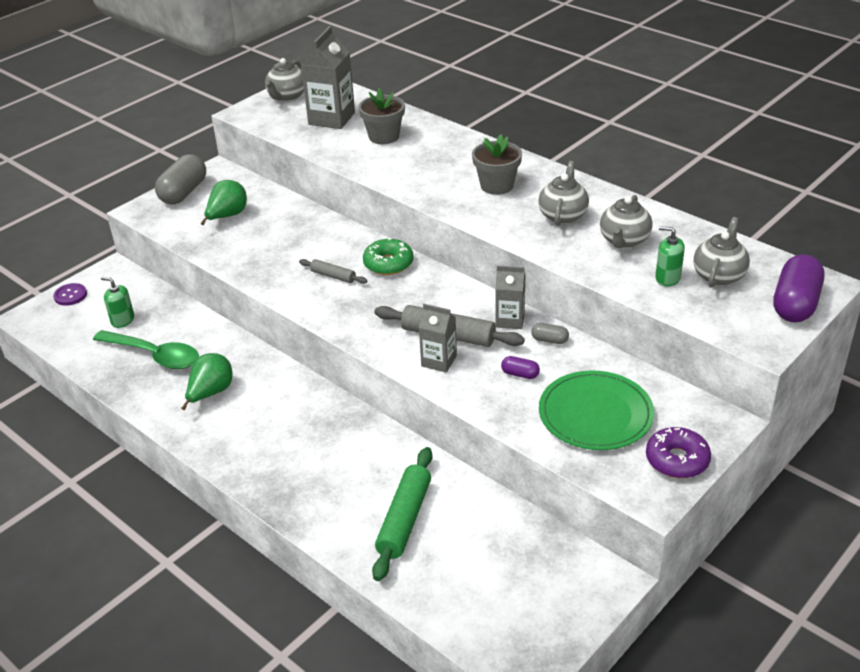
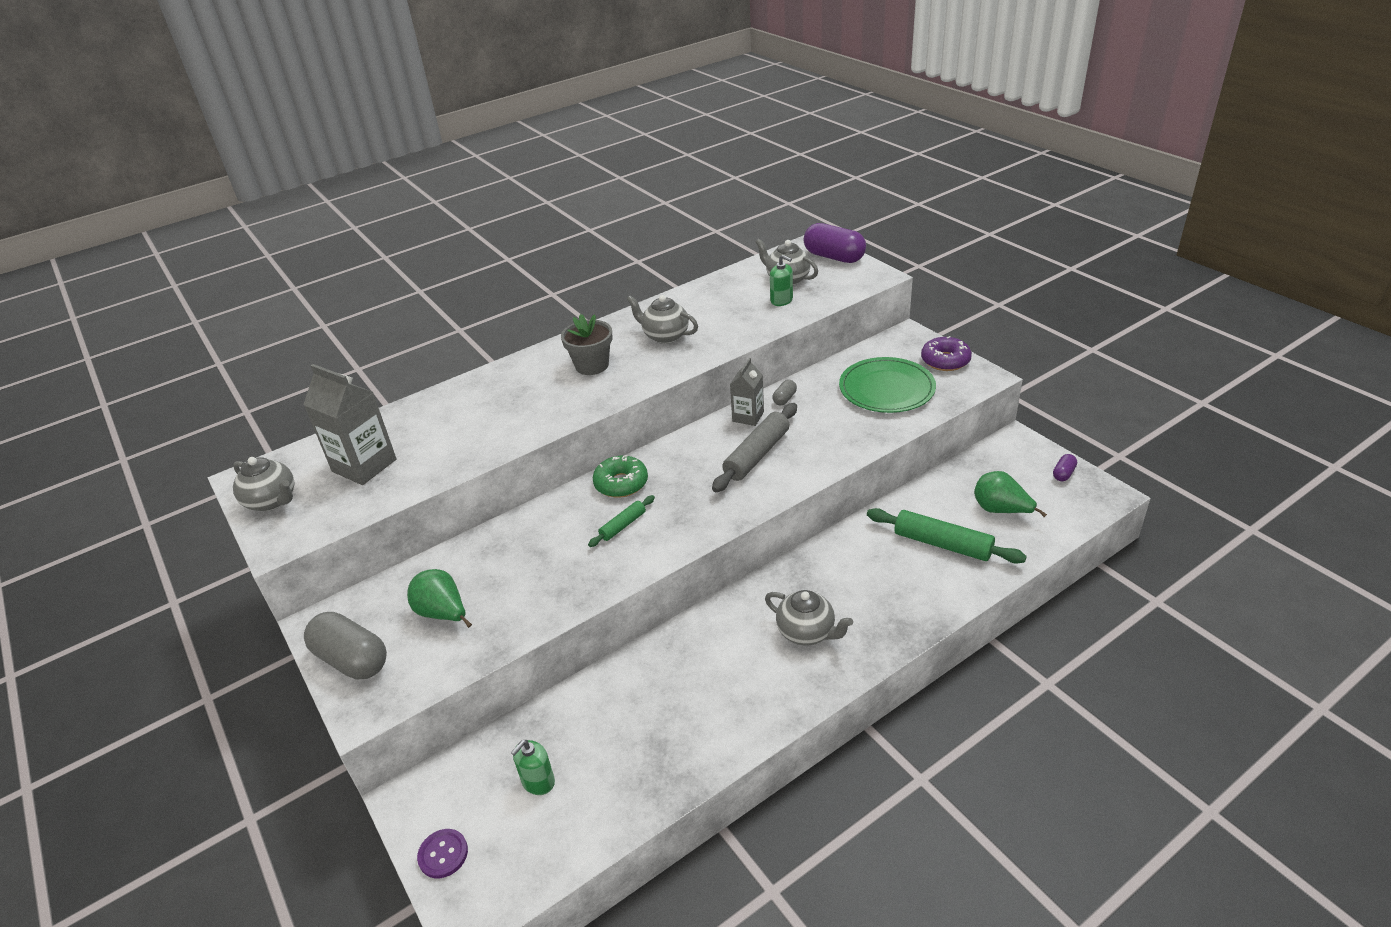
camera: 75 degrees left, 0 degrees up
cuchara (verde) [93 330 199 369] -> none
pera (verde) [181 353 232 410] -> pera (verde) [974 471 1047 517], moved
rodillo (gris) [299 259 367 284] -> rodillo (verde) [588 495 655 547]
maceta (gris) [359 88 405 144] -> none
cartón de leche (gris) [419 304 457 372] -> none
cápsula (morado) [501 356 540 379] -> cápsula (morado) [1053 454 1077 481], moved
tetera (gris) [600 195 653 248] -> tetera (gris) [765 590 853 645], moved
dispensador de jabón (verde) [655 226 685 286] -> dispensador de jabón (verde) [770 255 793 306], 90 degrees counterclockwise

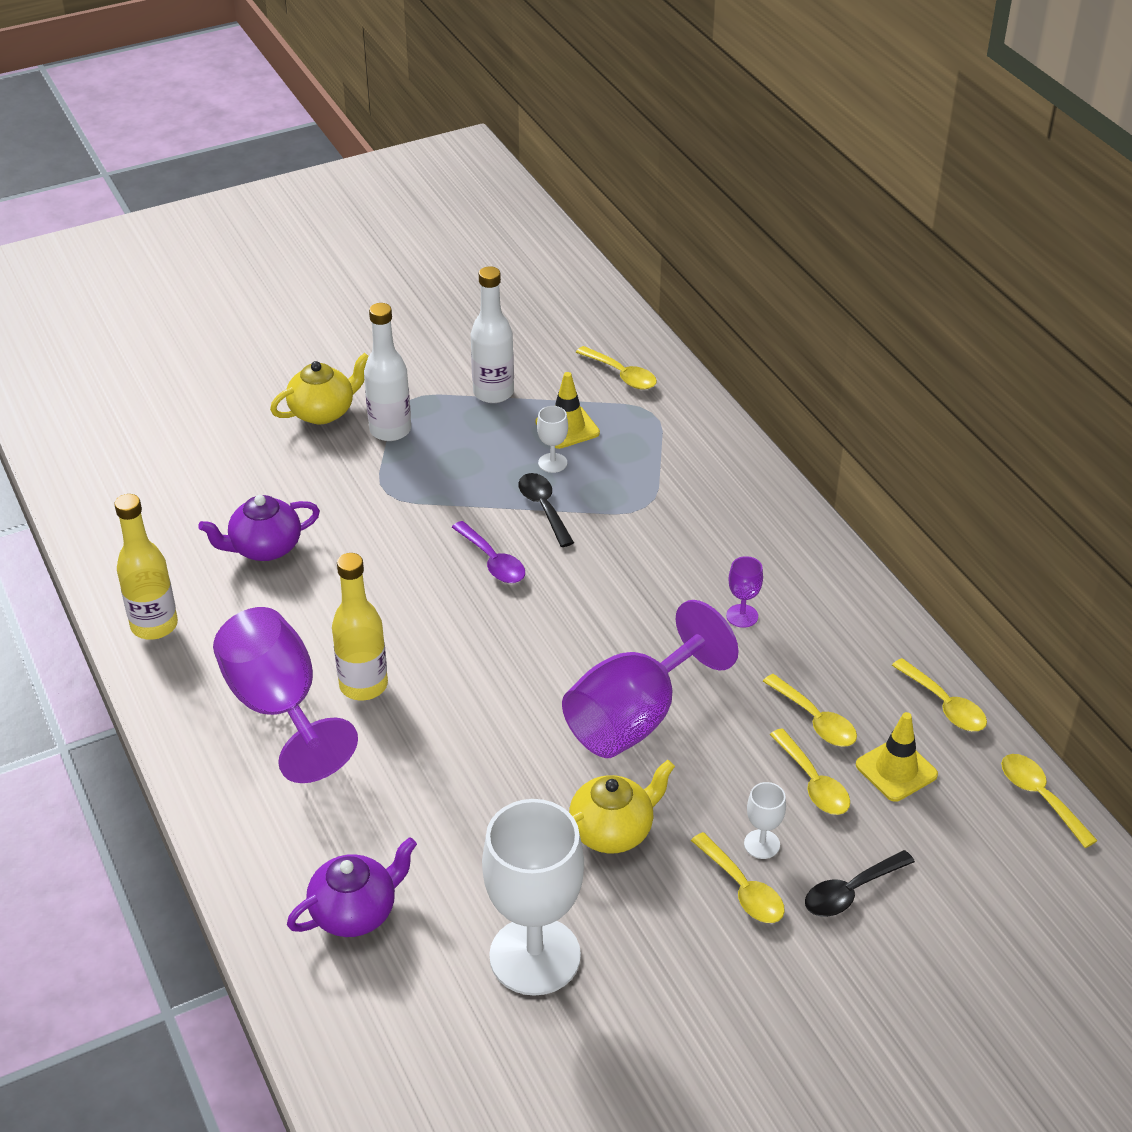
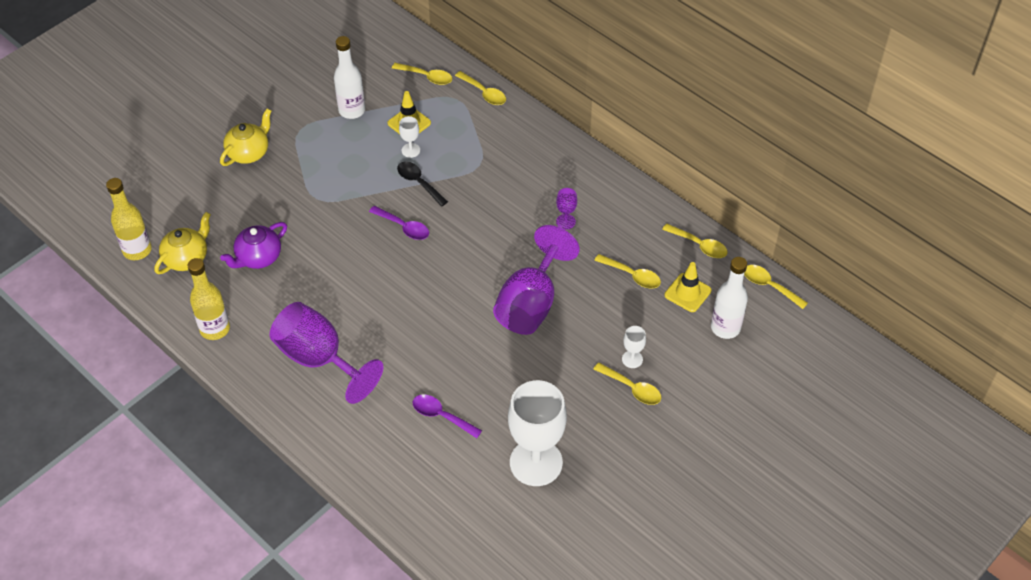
camera: 20 degrees left, 10 degrees up
tetera (morado) [287 837 417 937] -> none
botella (amarillo) [332 553 388 700] -> botella (amarillo) [106 178 152 260], moved
botella (blanco) [364 303 411 441] -> botella (blanco) [711 257 748 339], moved
tetera (amarillo) [569 760 675 853] -> tetera (amarillo) [154 212 211 274], moved
cuchara (amarillo) [770 728 850 815] -> cuchara (amarillo) [455 71 506 105], moved
cuchara (negro) [805 850 915 917] -> none
none -> cuchara (morado) [413 394 482 438]

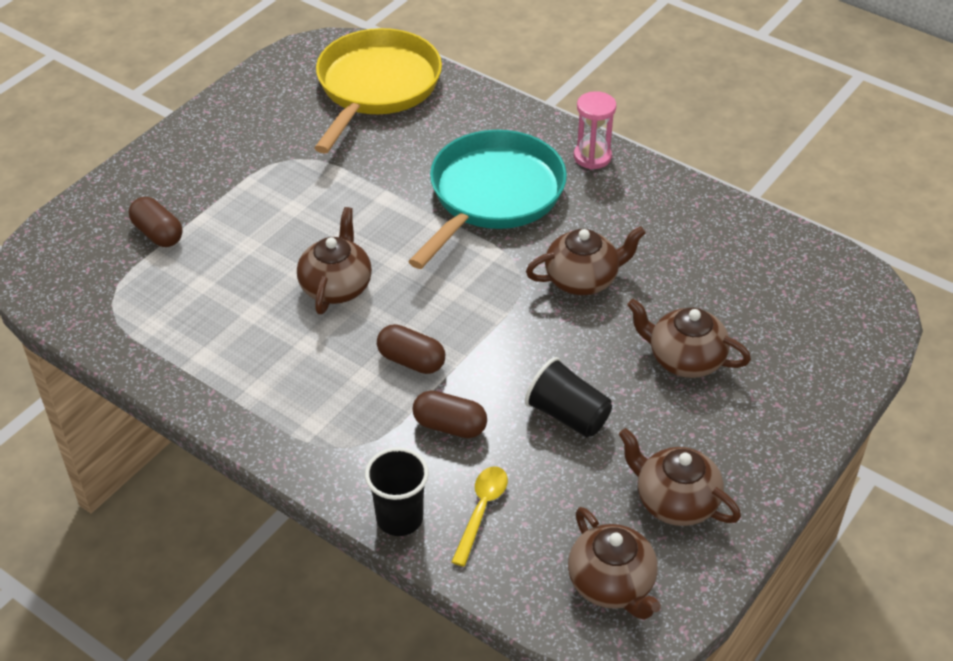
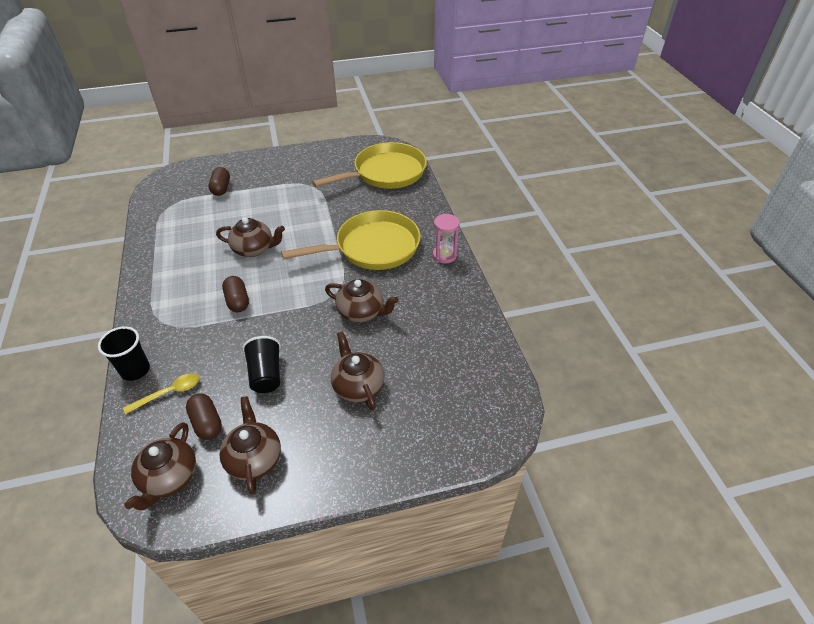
camera: 40 degrees right, 0 degrees up
tetera (marrón) [297 207 372 314] -> tetera (marrón) [216 217 285 257], 45 degrees clockwise
sartén (turquesa) [408 130 567 269] -> sartén (amarillo) [281 210 421 270]
cápsula (marrón) [413 391 487 438] -> cápsula (marrón) [186 393 222 440], moved

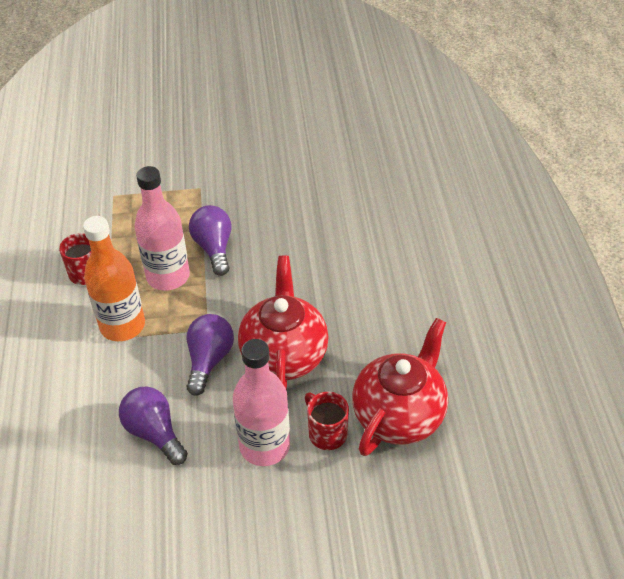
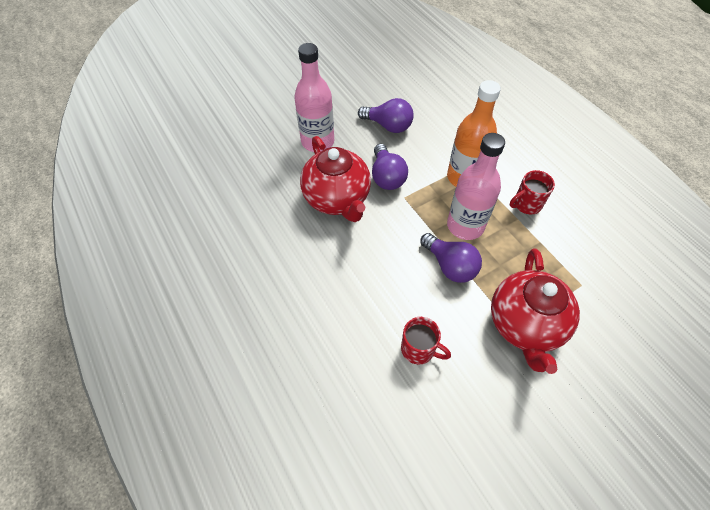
camera: 155 degrees right, 10 degrees up
taza (rojo) [305 392 349 450] -> taza (rojo) [401 317 451 364], moved
tetera (rojo) [352 318 448 456] -> tetera (rojo) [491 248 580 374], moved

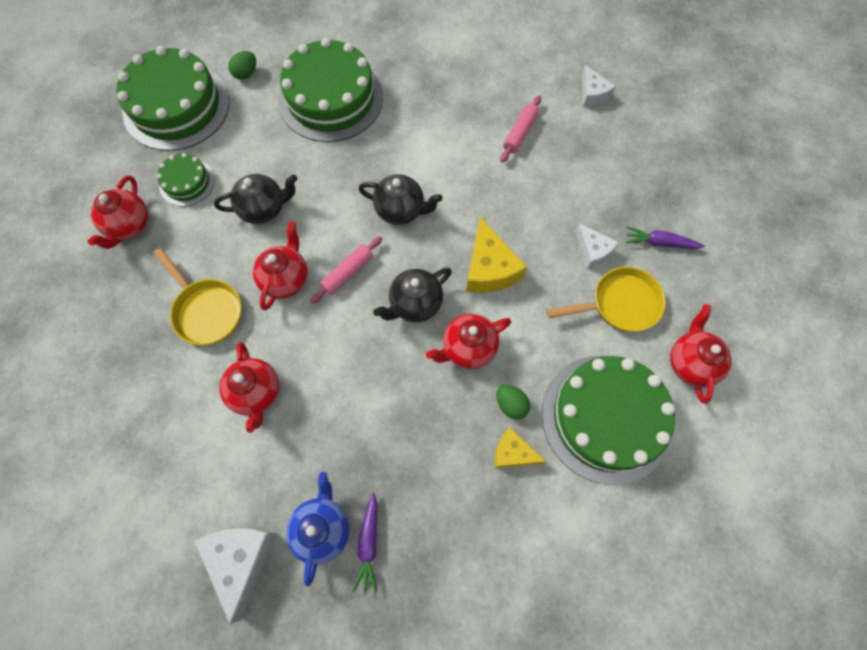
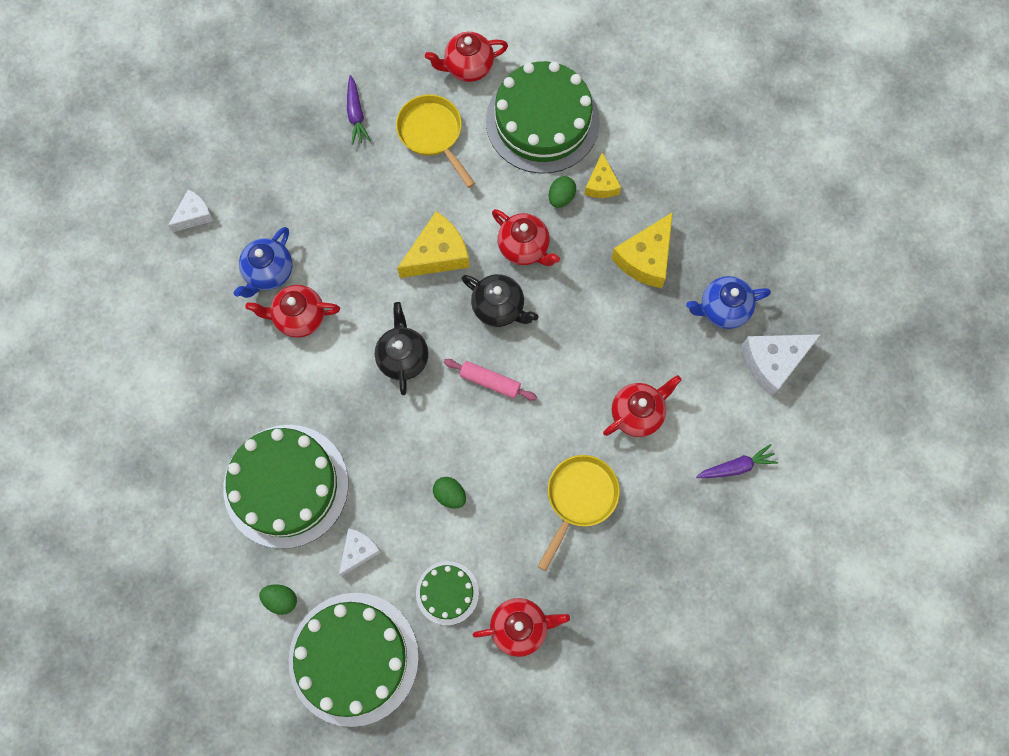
camera: 110 degrees left, 5 degrees up
tetera (negro) [214 174 297 224] -> huevo (verde) [433 477 466 509]
tetera (rojo) [253 221 308 310] -> tetera (rojo) [245 285 340 338], moved
zanahoria (morado) [353 493 377 593] -> zanahoria (morado) [696 444 778 478], moved
rodillo (rosa) [501 95 541 163] -> tetera (azul) [233 227 292 298]
queso (blanco) [575 223 619 269] -> queso (blanco) [339 528 381 576], moved
none -> queso (amarillo) [611 212 673 288]

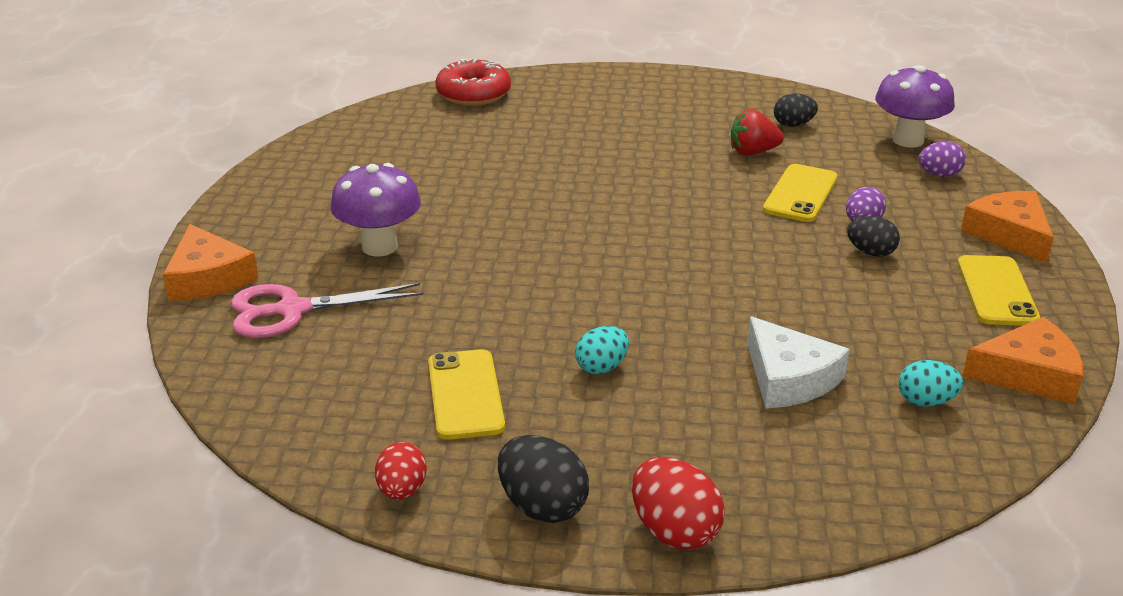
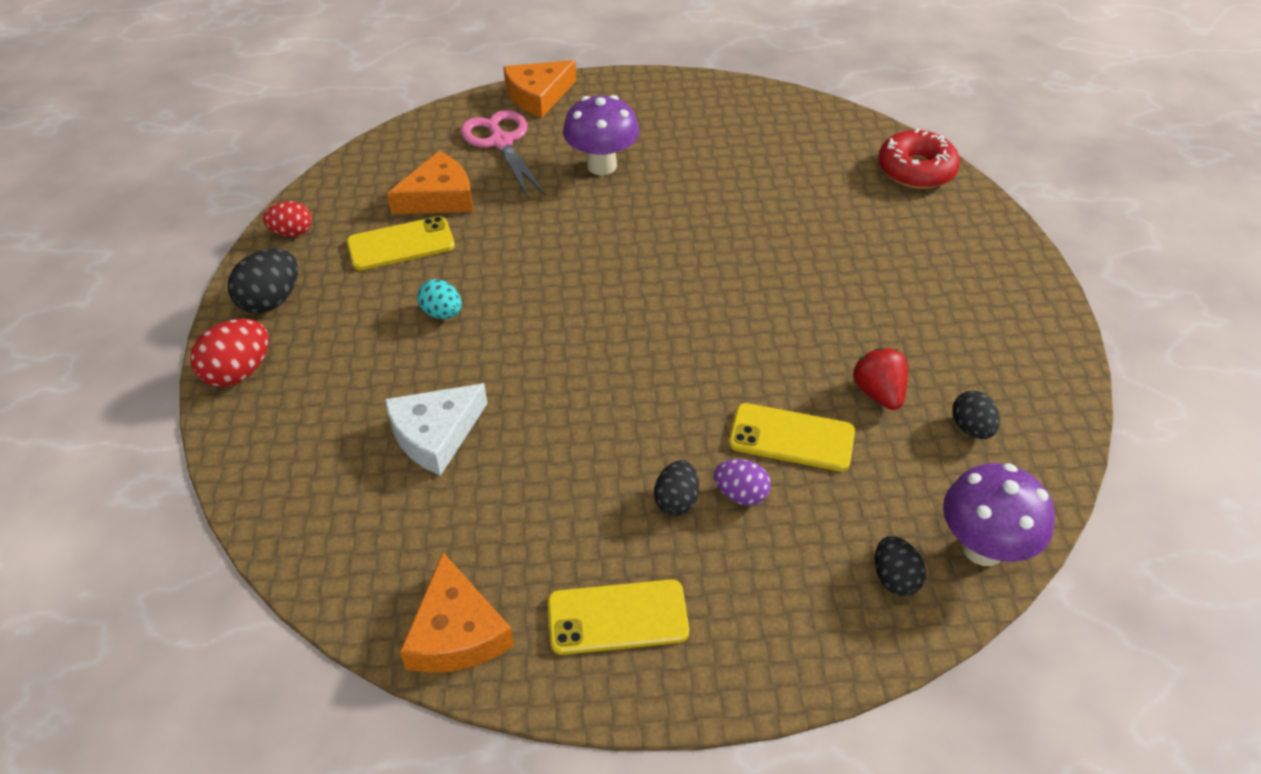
camera: 80 degrees right, 15 degrees up
huevo (turquesa) [899 360 963 407] -> none
huevo (morado) [919 141 966 177] -> huevo (negro) [875 536 926 596]
queso (naranja) [961 191 1054 263] -> queso (naranja) [387 151 473 214], moved

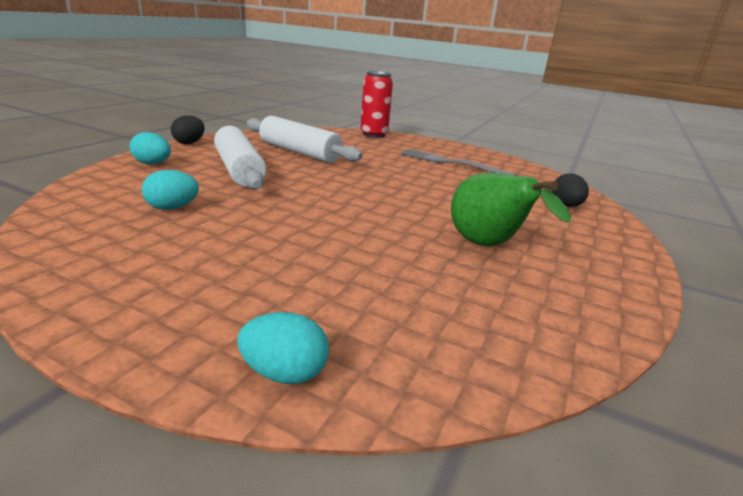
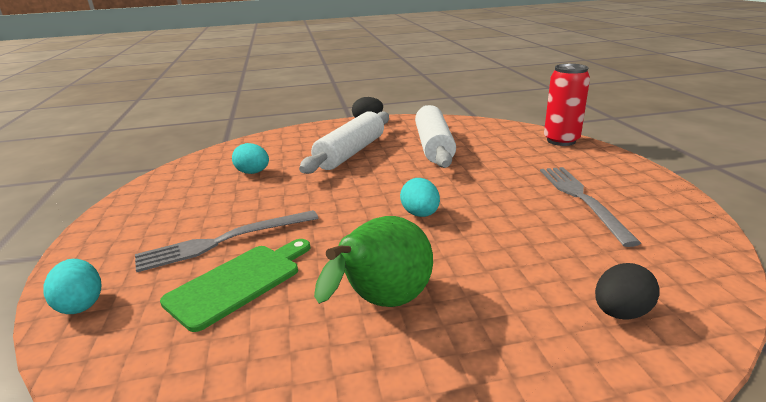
camera: 55 degrees right, 0 degrees up
huevo (turquesa) [130 132 171 164] -> huevo (turquesa) [400 178 440 217], moved
none -> tenedor (gris) [135 210 318 272]
none -> tabla de cortar (verde) [160 239 310 332]

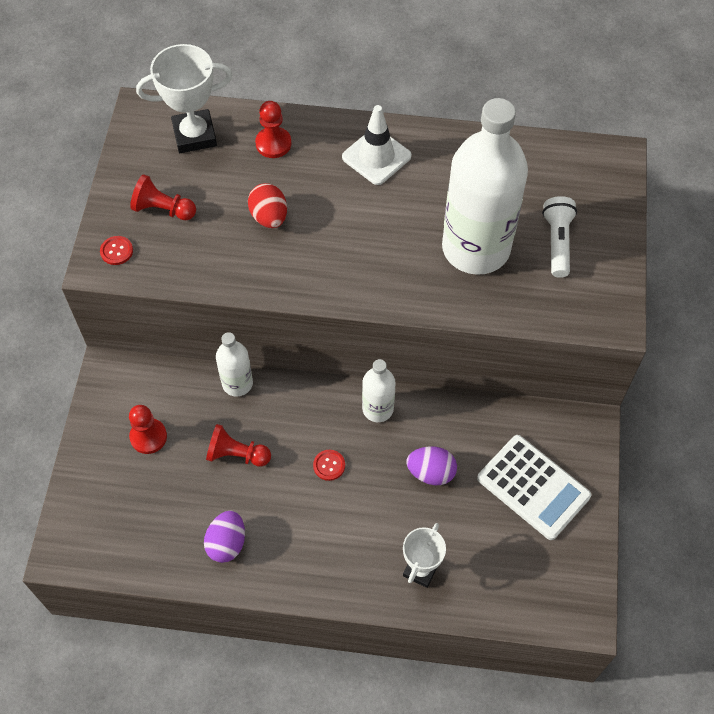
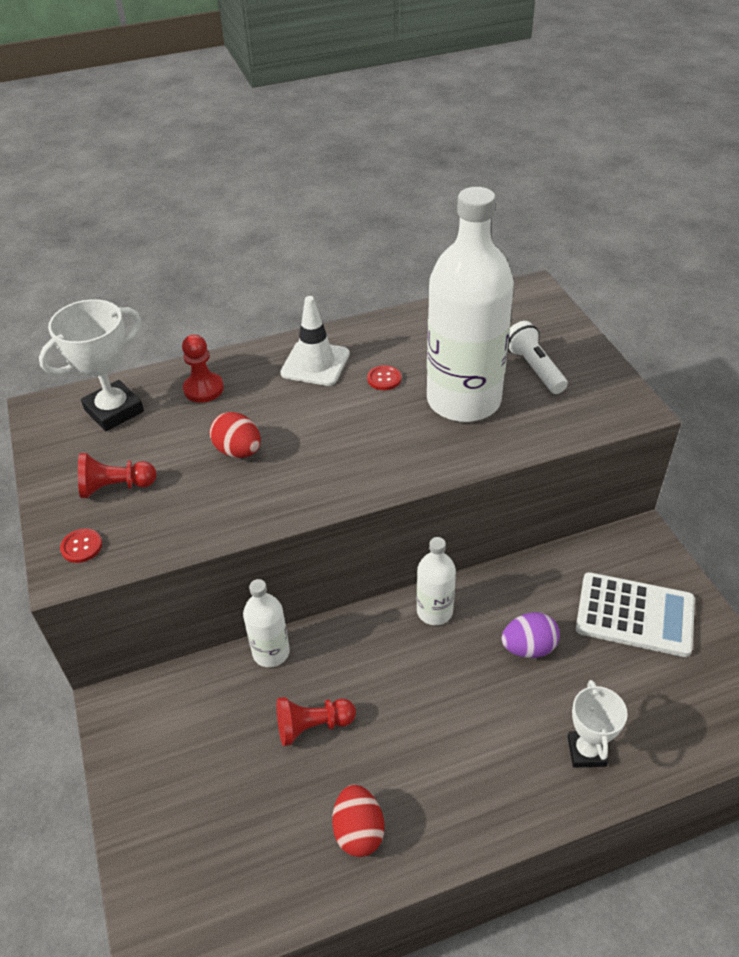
camera: 25 degrees left, 15 degrees down
peón (rojo) [129 405 167 454] -> none
huevo (morado) [204 510 245 563] -> huevo (rojo) [332 785 384 857]
botón (rojo) [313 450 345 481] -> botón (rojo) [367 365 401 390], moved

